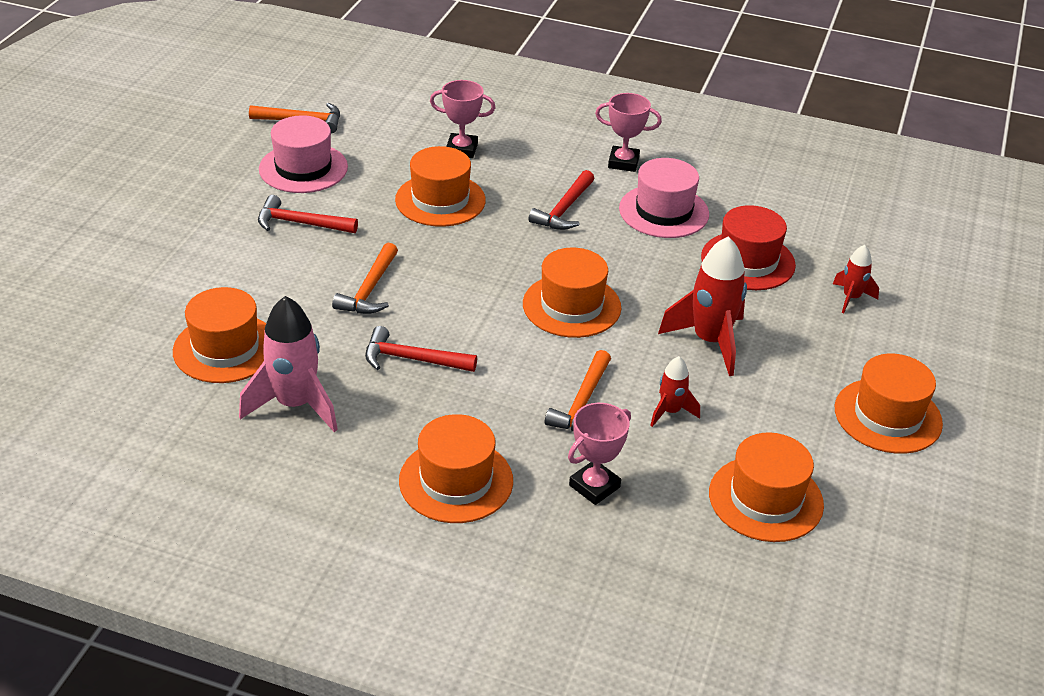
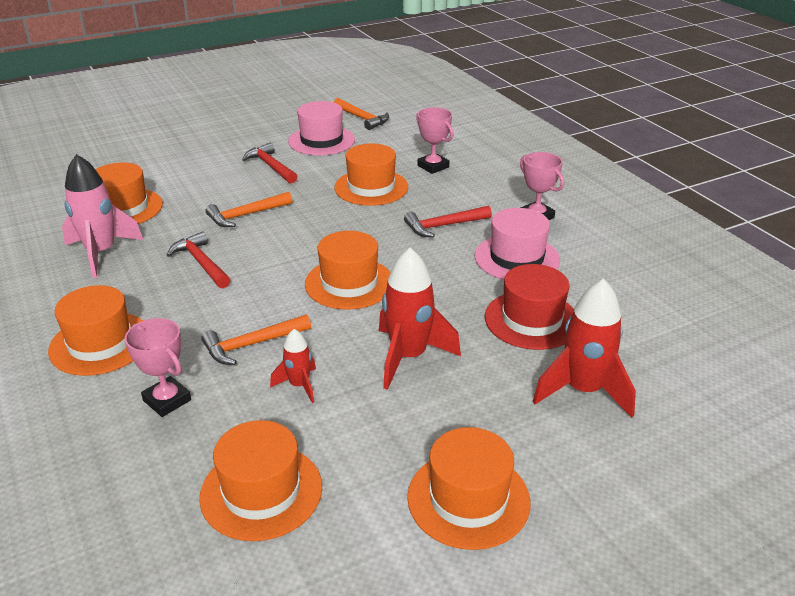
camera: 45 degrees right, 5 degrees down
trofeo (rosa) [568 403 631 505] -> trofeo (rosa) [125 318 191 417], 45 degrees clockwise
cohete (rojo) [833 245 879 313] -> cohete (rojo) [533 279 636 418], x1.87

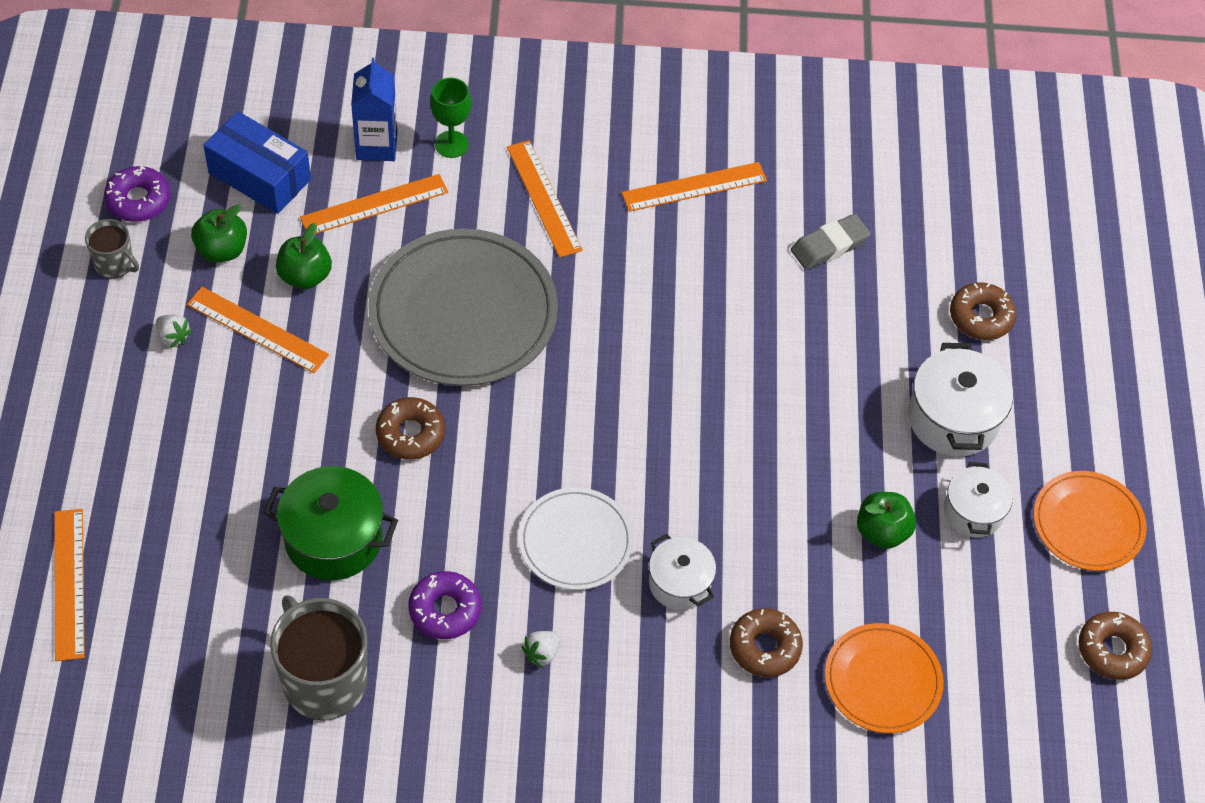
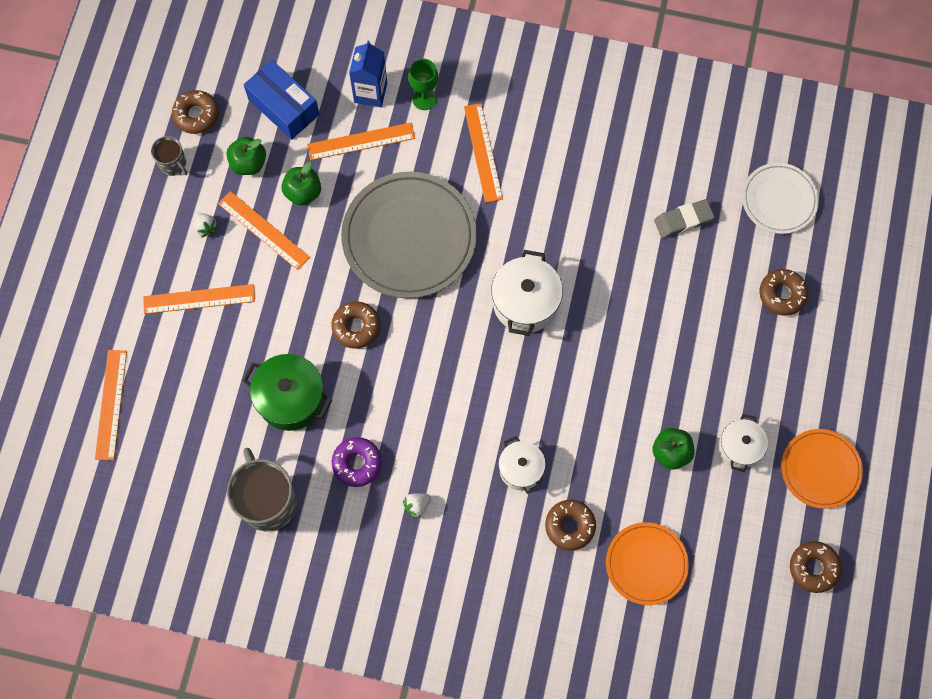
camera: 15 degrees right, 15 degrees up
rosquilla (morado) [104 166 170 222] -> rosquilla (marrón) [172 90 219 134]
plato (blanco) [519 487 634 590] -> plato (blanco) [742 163 819 234], moved
regla (naranja) [622 162 767 212] -> regla (naranja) [143 284 255 314], moved
olla (blanco) [908 343 1013 457] -> olla (blanco) [491 250 563 336], moved

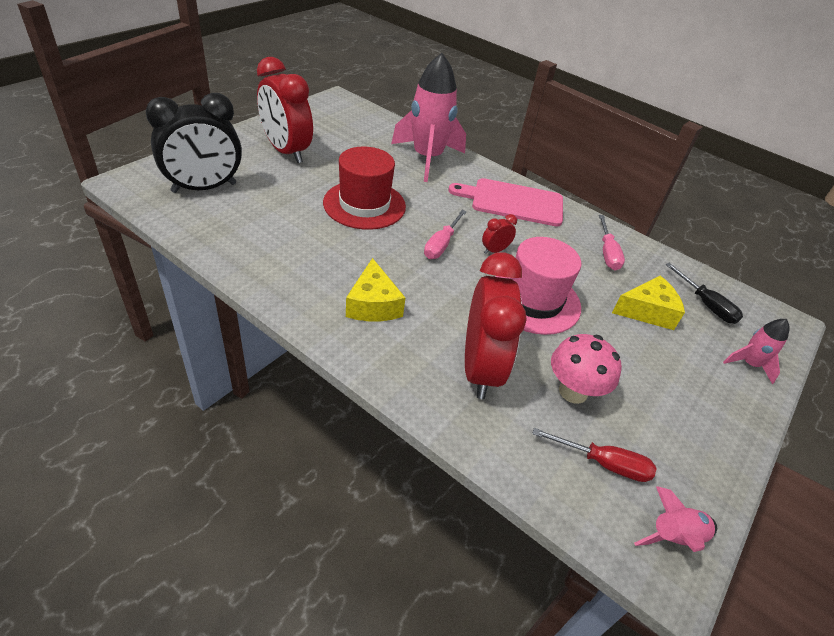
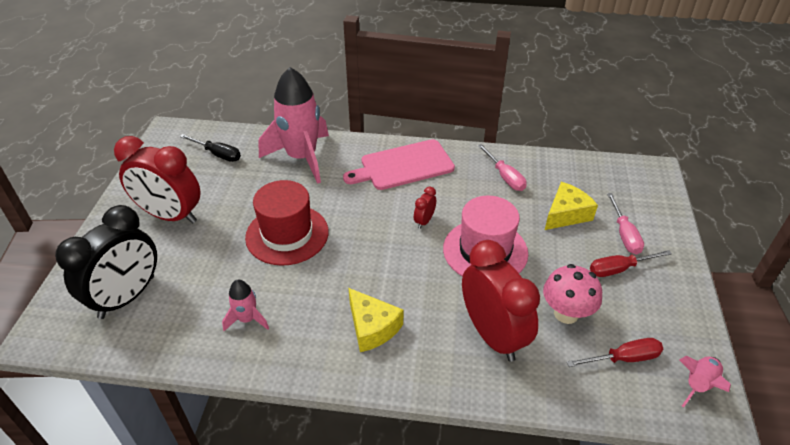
camera: 25 degrees left, 0 degrees up
destornillador (rosa) [424 210 467 259] -> destornillador (rosa) [607 193 644 255], moved
destornillador (negro) [665 263 743 324] -> destornillador (negro) [180 134 241 162], moved
cohete (rosa) [723 319 789 384] -> cohete (rosa) [222 280 269 331], moved
none -> destornillador (rojo) [590 250 672 277]

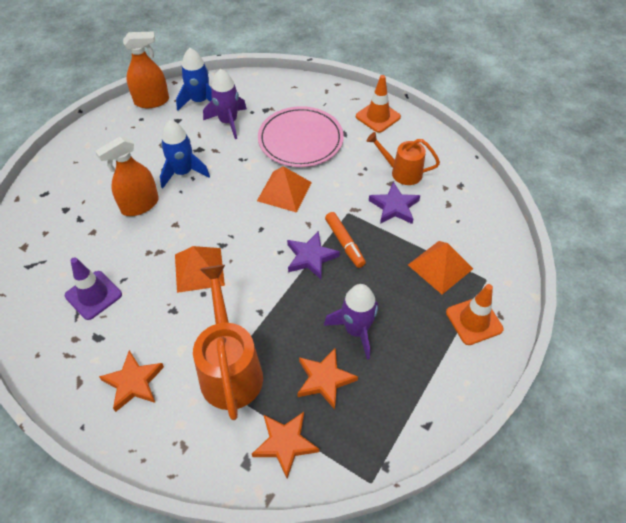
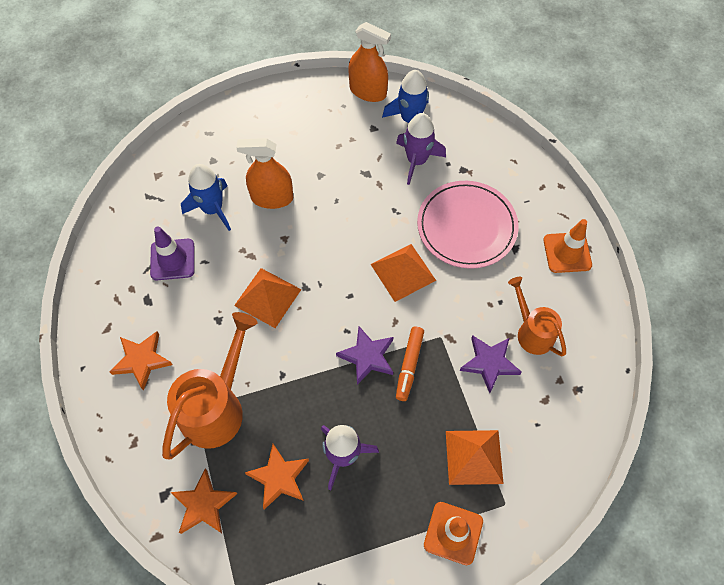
camera: 40 degrees right, 10 degrees up
cohete (azul) [160 120 210 188] -> cohete (azul) [181 164 231 231], moved

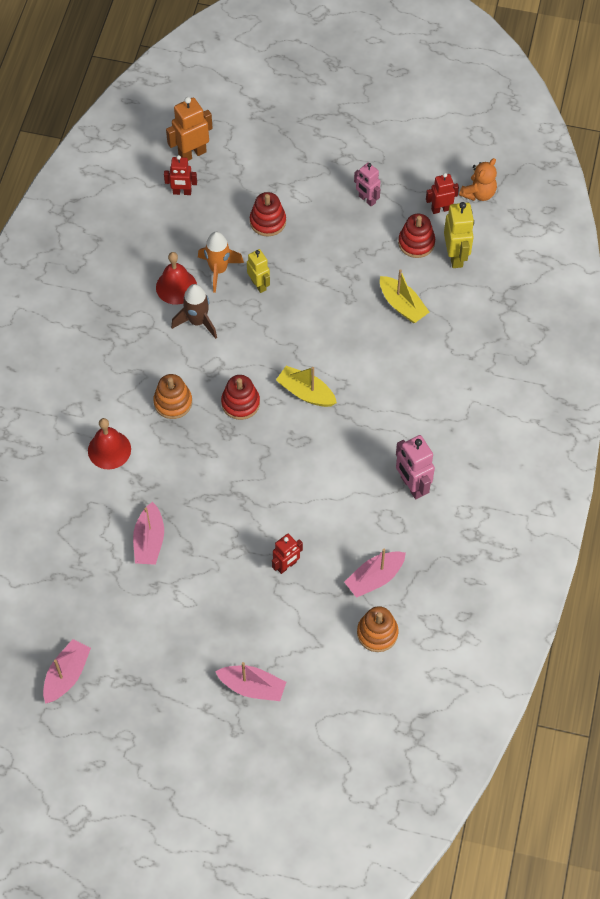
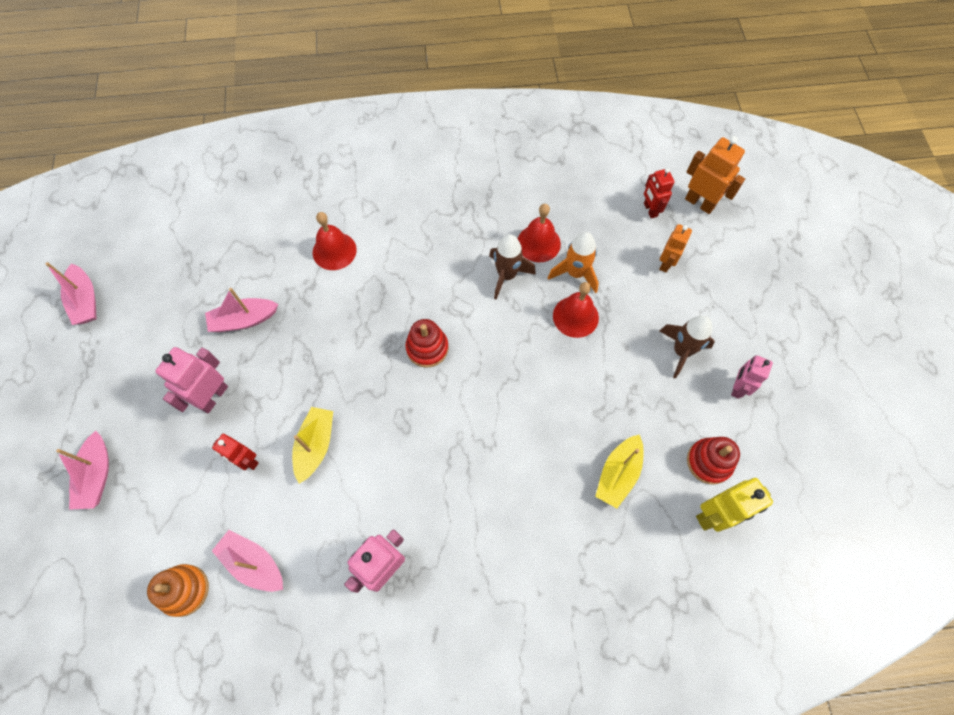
camera: 70 degrees right, 5 degrees up
barco (rosa) [43 639 91 704] -> barco (rosa) [45 262 97 325], 60 degrees clockwise
juguete apilable (naranja) [153 374 192 419] -> none
robot (amarillo) [247 249 270 293] -> campana (rojo) [553 282 599 338]
juguete apilable (rojo) [250 192 286 236] -> none
barco (amarillo) [276 366 337 407] -> barco (amarillo) [292 407 333 484], moved
robot (rojo) [426 173 459 214] -> none
osito (naranja) [459 158 497 201] -> none
none -> robot (rosa) [155 347 228 414]
none -> robot (naranja) [659 224 692 273]
none -> cohete (marrón) [660 316 715 379]

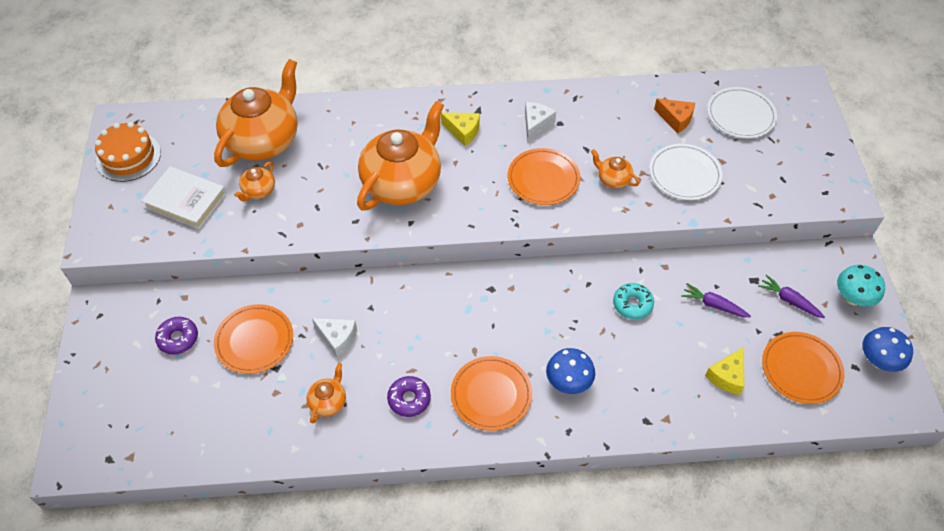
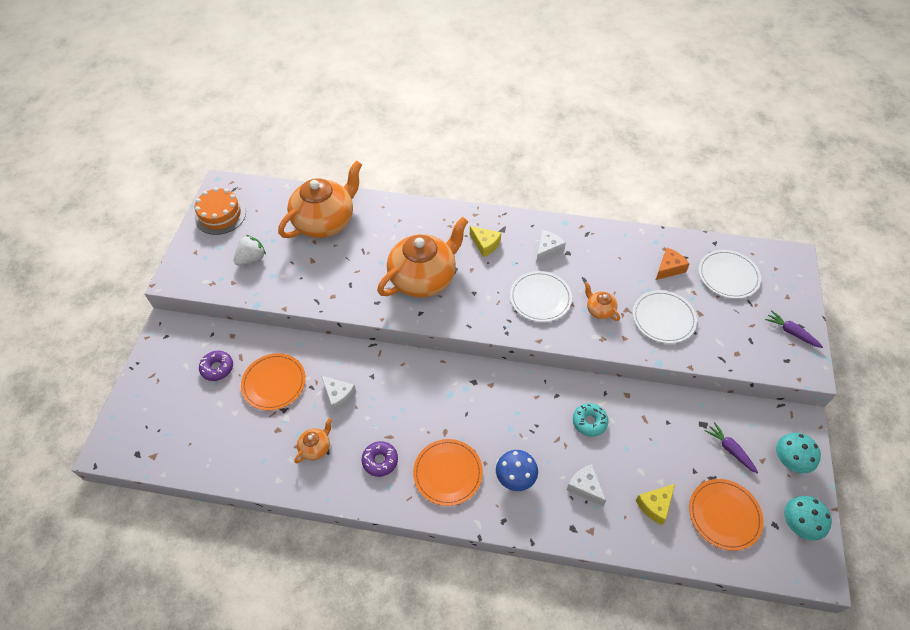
camera: 15 degrees right, 0 degrees up
libro (blanco) [142 166 226 229] -> fresa (blanco) [234 235 266 266]
tetera (naranja) [234 162 275 202] -> none
plato (naranja) [508 148 580 205] -> plato (blanco) [510 271 572 322]
queso (naranja) [654 98 695 134] -> queso (naranja) [656 248 690 280], 90 degrees counterclockwise
zanahoria (morado) [681 283 751 317] -> zanahoria (morado) [765 310 823 348], moved
seta (azul) [862 327 913 372] -> seta (turquesa) [784 496 832 540]
none -> queso (blanco) [567 464 606 506]

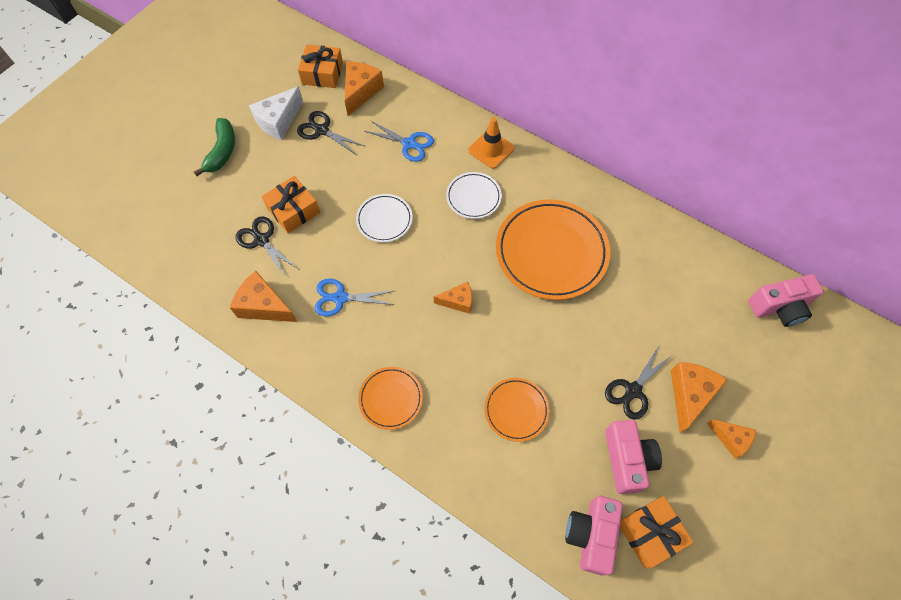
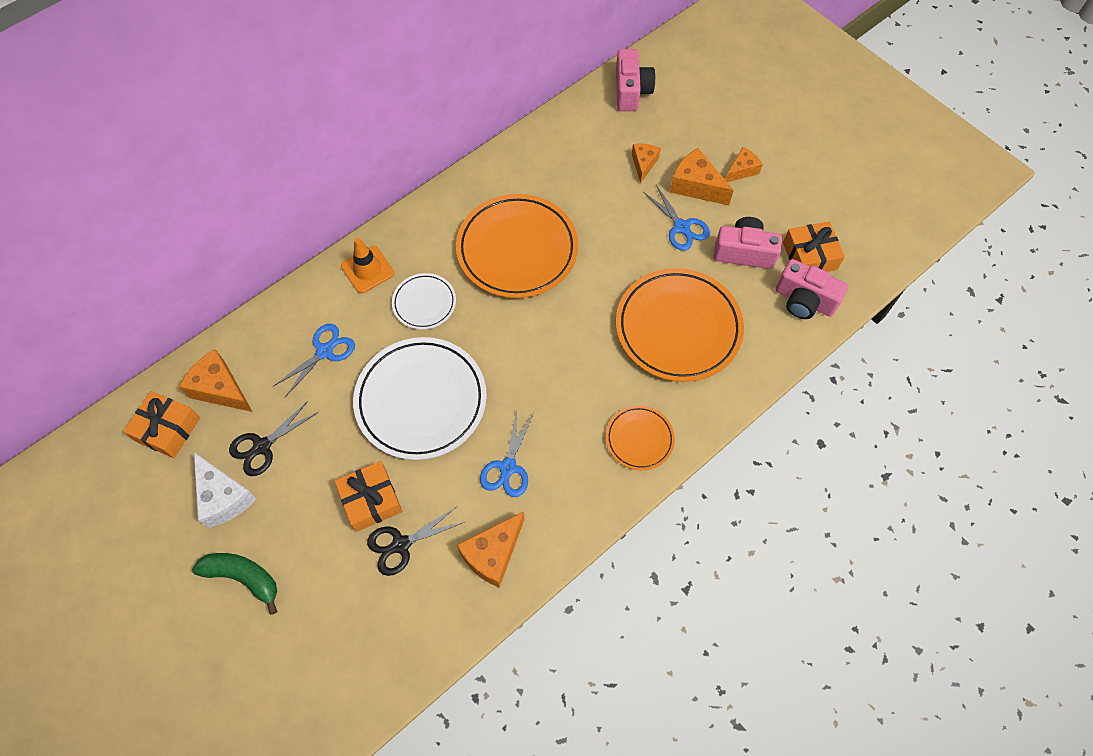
camera: 75 degrees left, 0 degrees up
plato (blanco) [356 194 413 242] -> plato (blanco) [353 337 487 460], x1.96
queso (naranja) [434 282 472 314] -> queso (naranja) [632 144 661 184], moved
plato (naranja) [484 378 550 442] -> plato (naranja) [616 268 744 382], x1.96
tijeras (negro) [605 346 674 420] -> tijeras (azul) [643 185 710 251]

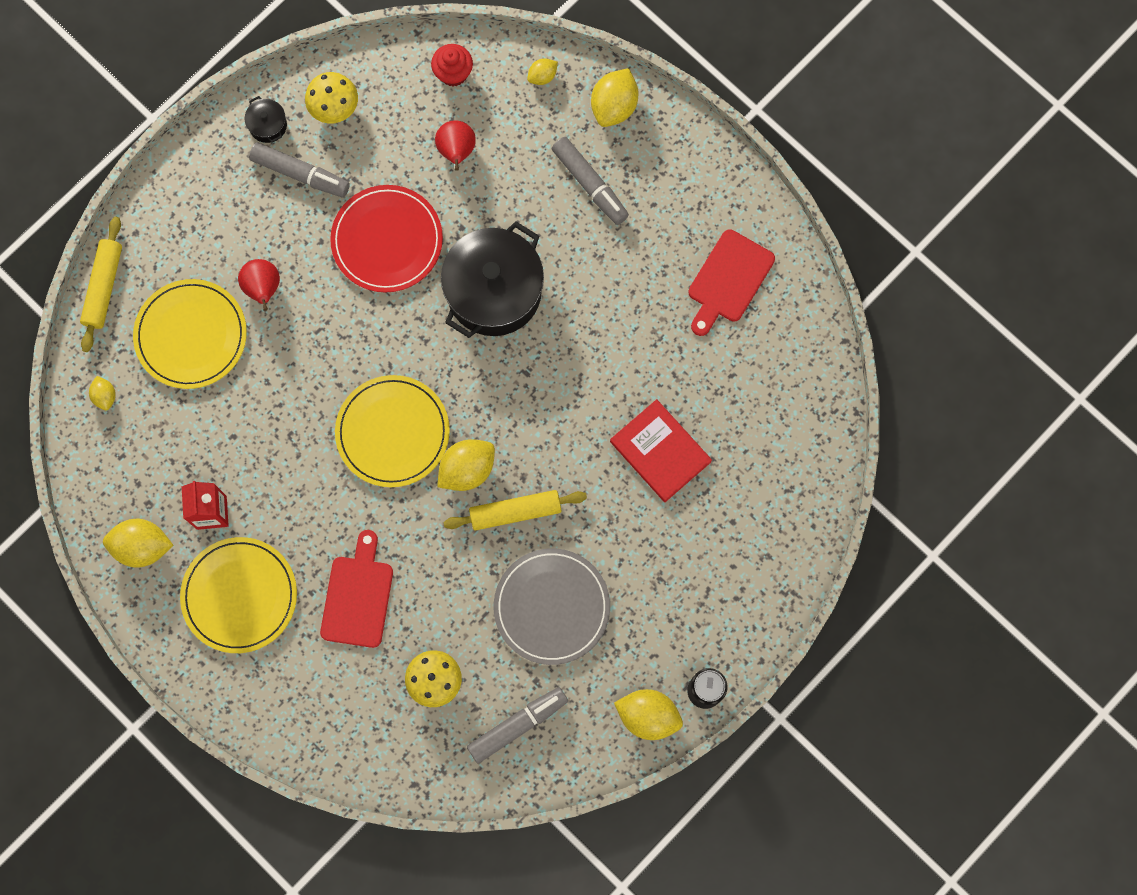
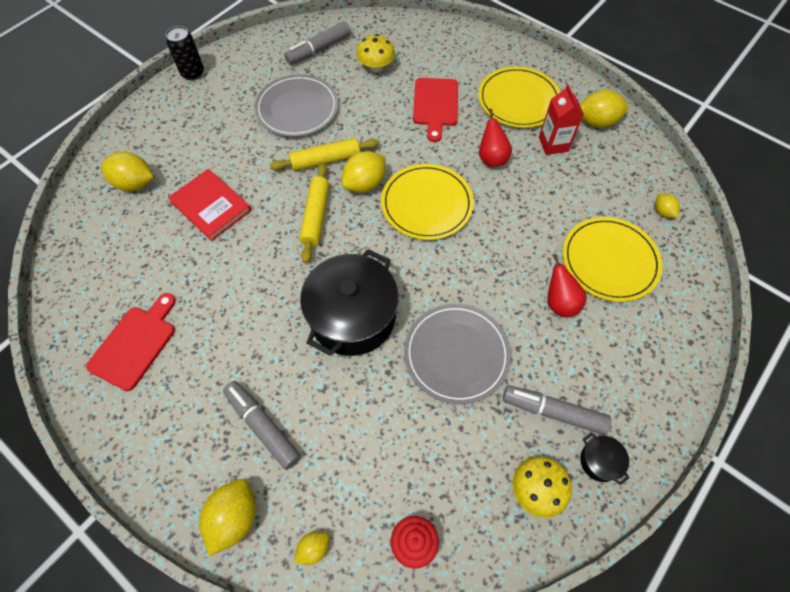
camera: 175 degrees right, 15 degrees down
rodillo (amarillo) [80 217 122 352] -> rodillo (amarillo) [299 163 329 263], moved
plato (rojo) [330 185 443 293] -> plato (gris) [404 304 511 404]
pera (rojo) [435 120 476 171] -> pera (rojo) [479 108 512 167], moved
limón (amarillo) [614 689 683 740] -> limón (amarillo) [101 152 154 191], moved

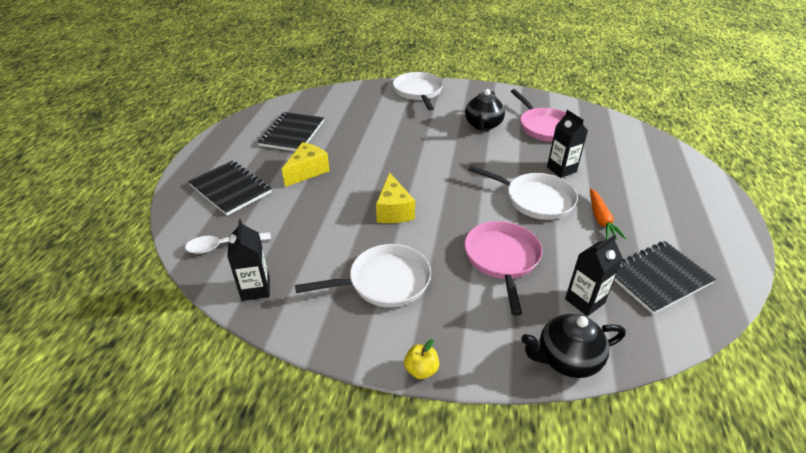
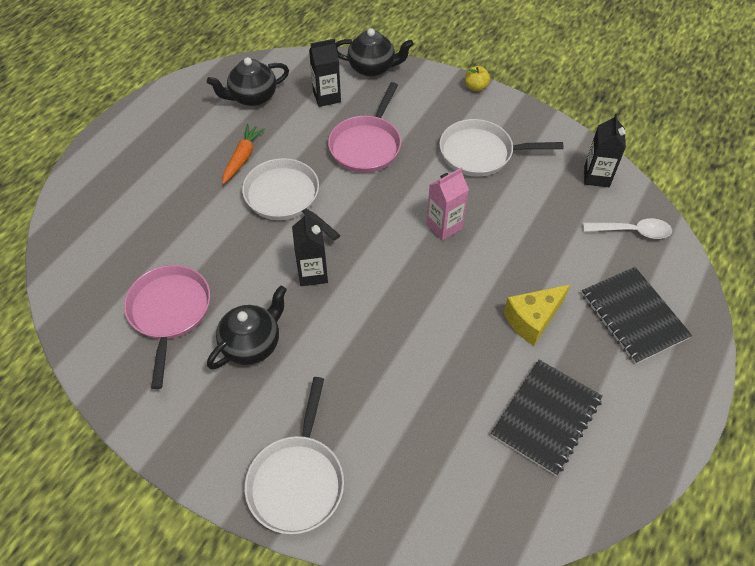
camera: 160 degrees left, 15 degrees up
queso (amarillo) [376 172 415 223] -> cartón de leche (rosa) [426 168 469 241]
cartón de leche (negro) [547 110 588 178] -> cartón de leche (negro) [292 212 328 286], moved
cuaderno (negro) [614 241 716 314] -> tetera (negro) [207 57 289 106]

